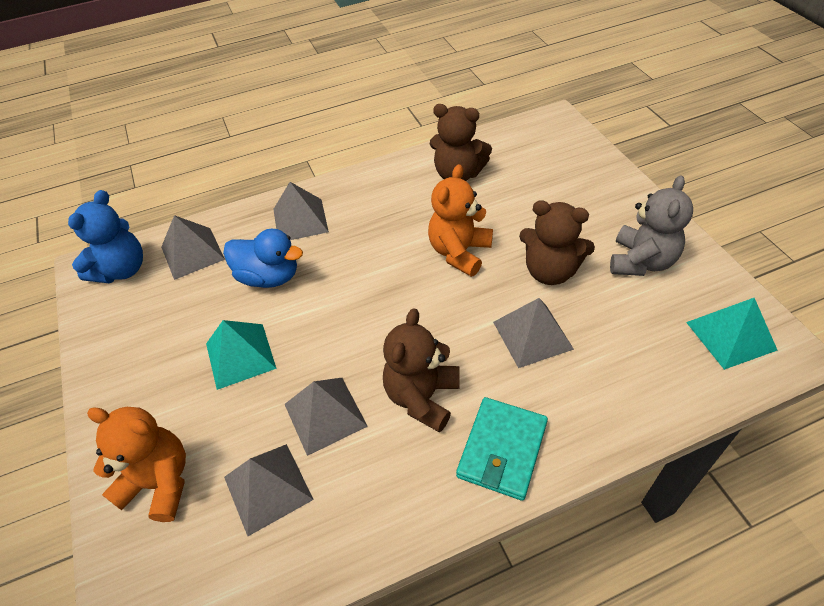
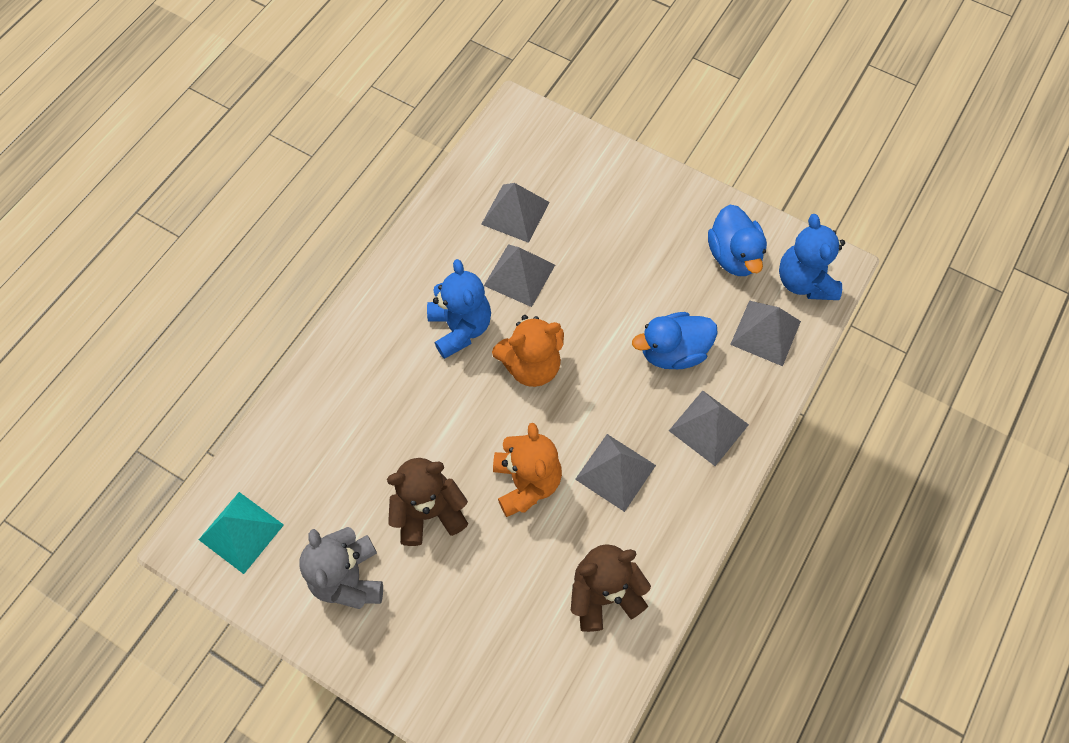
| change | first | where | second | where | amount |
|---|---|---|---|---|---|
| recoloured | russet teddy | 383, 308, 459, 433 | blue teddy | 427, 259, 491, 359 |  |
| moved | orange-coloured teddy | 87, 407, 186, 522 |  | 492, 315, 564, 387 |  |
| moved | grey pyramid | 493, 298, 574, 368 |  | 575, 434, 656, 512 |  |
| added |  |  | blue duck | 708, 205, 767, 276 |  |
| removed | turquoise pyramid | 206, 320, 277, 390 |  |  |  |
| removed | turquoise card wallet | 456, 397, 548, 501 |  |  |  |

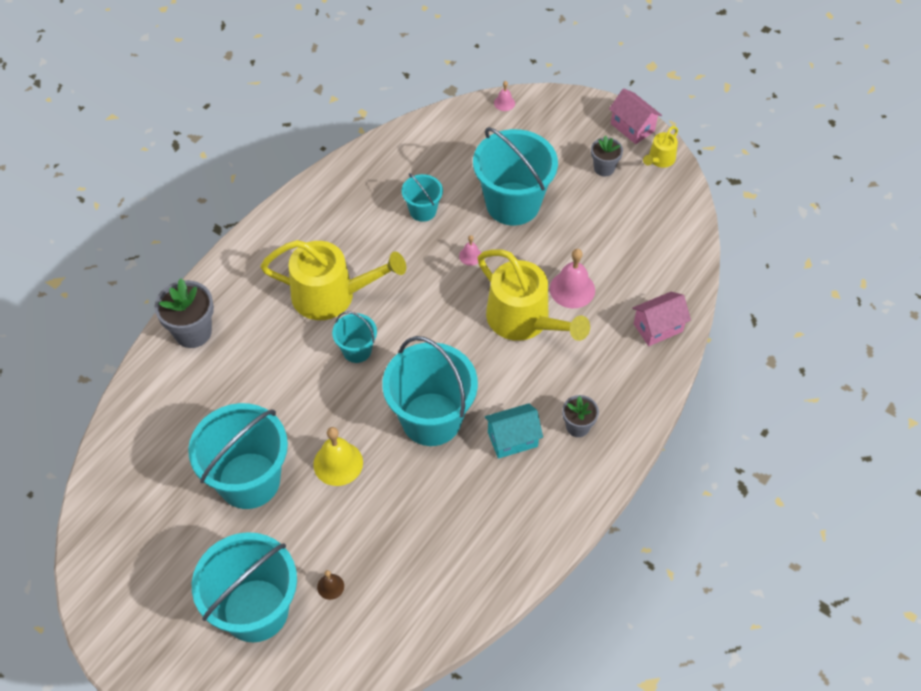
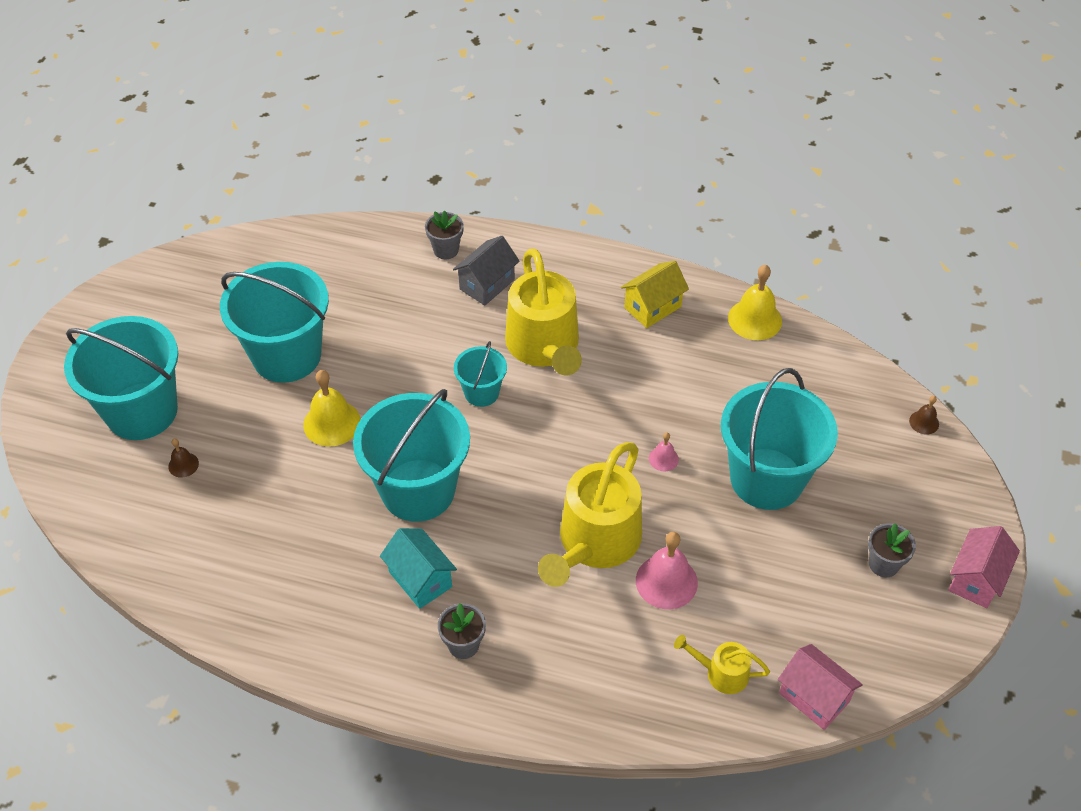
| change | first | where | second | where | amount |
|---|---|---|---|---|---|
| resized | grey potted plant | 154, 279, 214, 348 |  | 425, 210, 464, 259 | x0.61 |
| added |  |  | grey house | 453, 236, 520, 306 |  |
| added |  |  | golden house | 621, 261, 689, 328 |  |
| moved | golden sprinkling can | 643, 126, 678, 168 |  | 674, 635, 770, 694 |  |
| added |  |  | golden hand bell | 728, 265, 782, 340 |  |
| moved | rosy house | 632, 292, 691, 346 |  | 778, 644, 863, 730 |  |
| recoloured | rosy hand bell | 494, 81, 515, 111 | russet hand bell | 909, 396, 939, 435 |  |
| removed | turquoise bucket | 402, 173, 443, 222 |  |  |  |

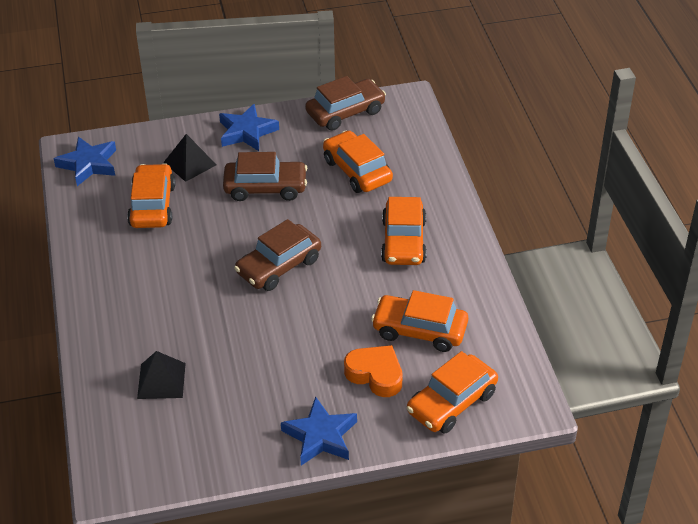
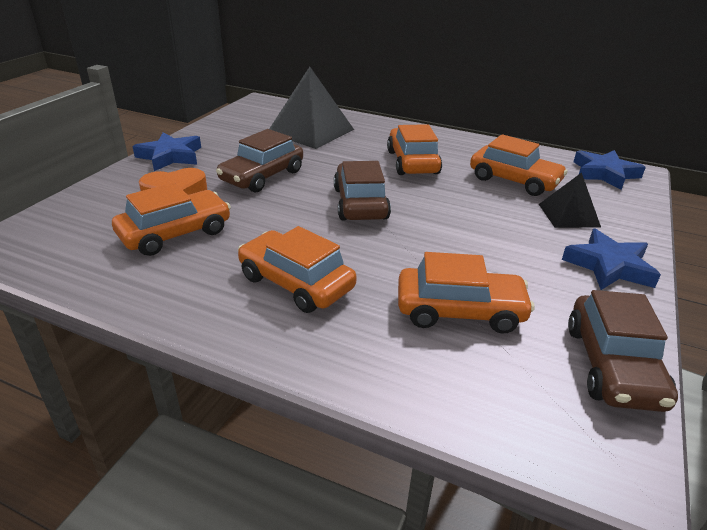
| change | first | where | second | where | amount |
|---|---|---|---|---|---|
| moved | russet toy car | 223, 152, 307, 201 |  | 216, 129, 303, 193 |  |
| resized | ebony pyramid | 137, 351, 186, 399 |  | 269, 67, 354, 149 | x1.74 |
| moved | orange-coloured toy car | 407, 351, 498, 434 |  | 387, 124, 442, 175 |  |

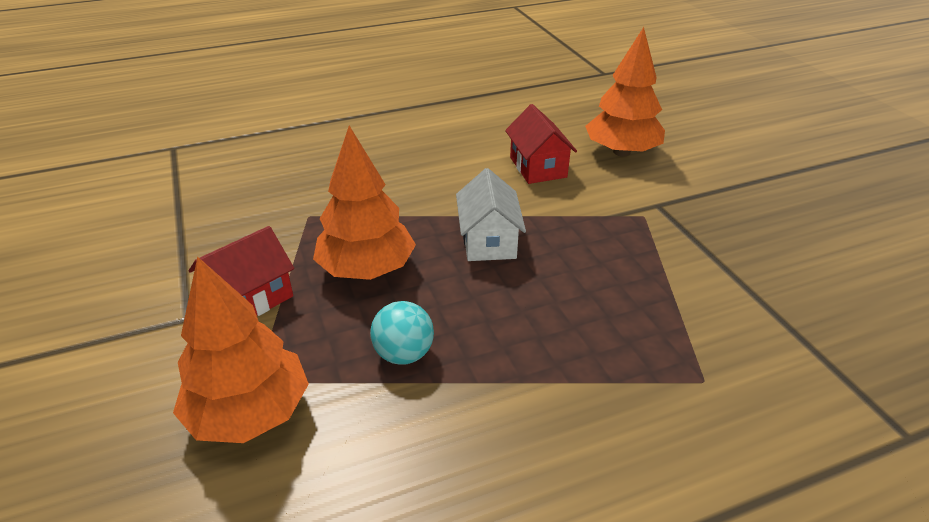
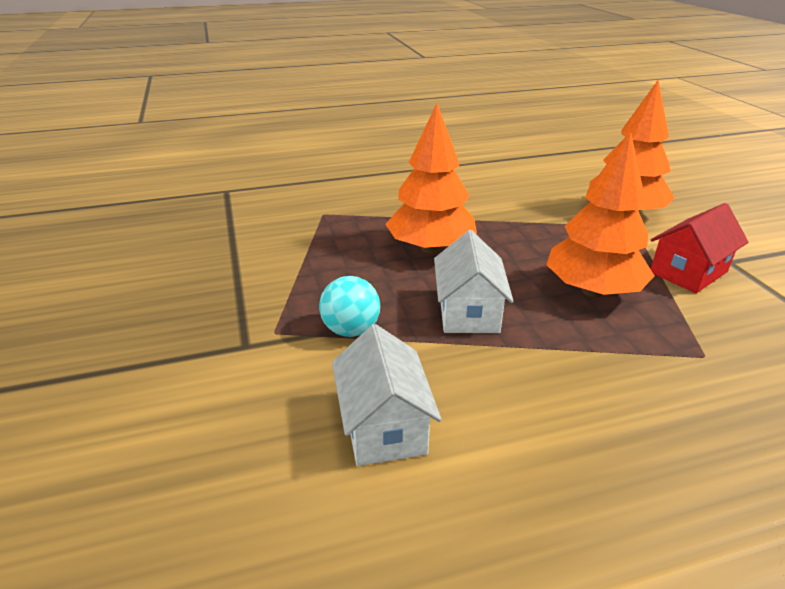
| change | first | where | second | where | amount |
|---|---|---|---|---|---|
| moved | turquoise sphere | 370, 301, 434, 364 |  | 319, 276, 380, 337 |  |
| recoloured | scarlet house | 505, 104, 577, 184 | snow-white house | 332, 324, 442, 466 |  |
| moved | orange-coloured toy tree | 585, 27, 665, 157 |  | 385, 103, 477, 253 |  |

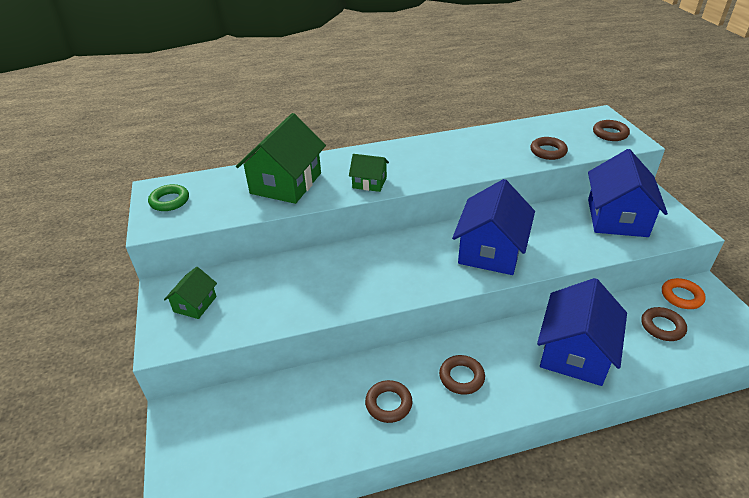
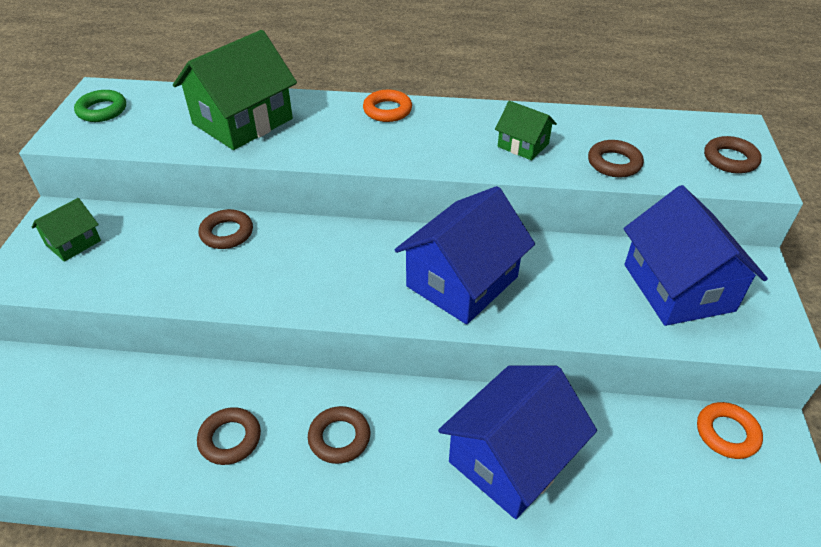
| change | first | where | second | where | amount |
|---|---|---|---|---|---|
| moved | russet ring | 641, 307, 687, 341 |  | 199, 209, 253, 249 |  |
| added |  |  | orange-coloured ring | 363, 89, 412, 122 |  |
| moved | green house | 349, 154, 389, 192 |  | 495, 101, 557, 160 |  |
| turned | blue house | 588, 149, 668, 237 |  | 624, 185, 768, 326 | 45 degrees counterclockwise |

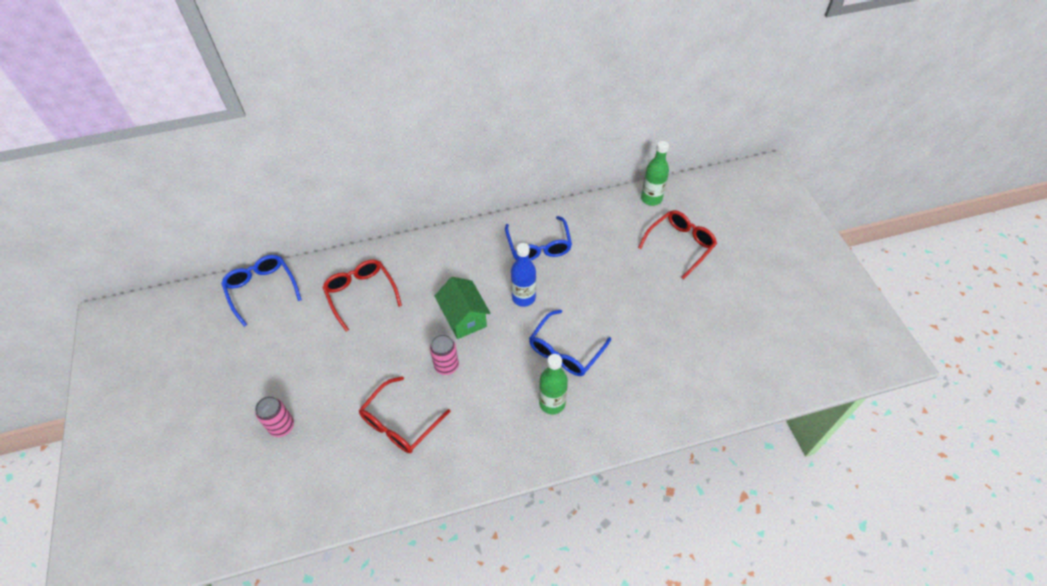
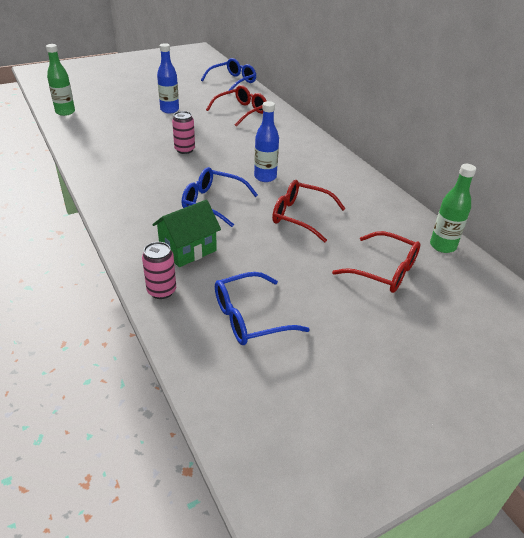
| change | first | where | second | where | amount |
|---|---|---|---|---|---|
| moved | green flask | 539, 354, 568, 414 |  | 46, 44, 75, 116 |  |
| moved | rosy soda can | 255, 396, 294, 437 |  | 142, 242, 176, 299 |  |
| moved | green house | 435, 277, 490, 339 |  | 152, 200, 221, 267 |  |
| added |  |  | blue flask | 157, 43, 179, 114 |  |
| moved | blue spectacles | 505, 216, 572, 261 |  | 215, 272, 310, 345 |  |
| moved | scarlet spectacles | 359, 376, 451, 453 |  | 272, 180, 346, 242 |  |

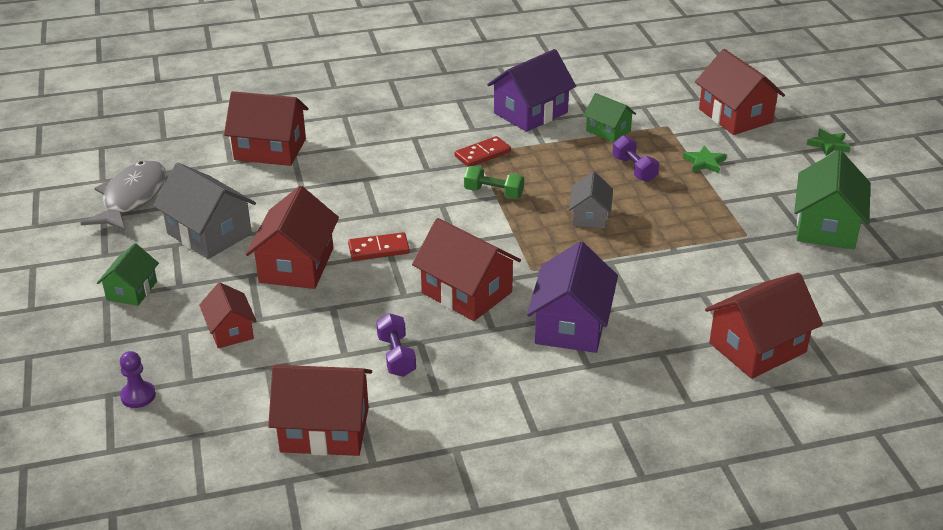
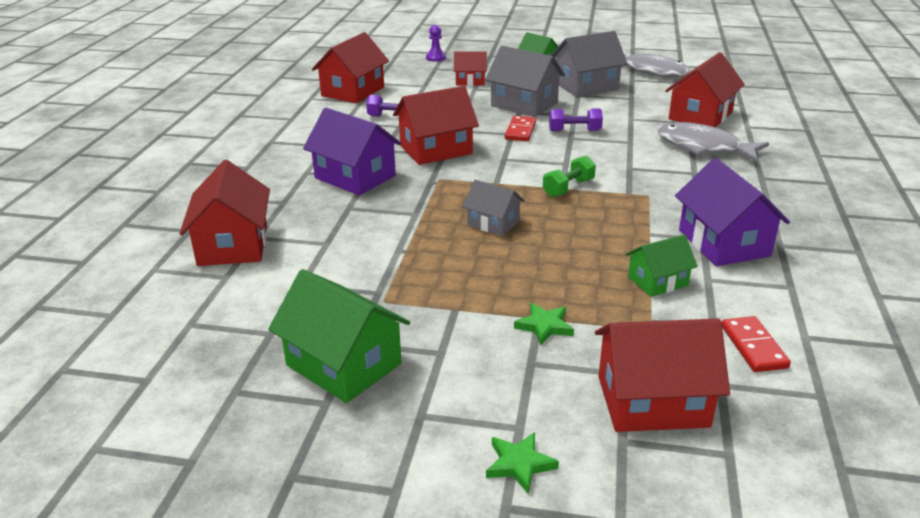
| change | first | where | second | where | amount |
|---|---|---|---|---|---|
| recoloured | scarlet house | 246, 186, 339, 289 | grey house | 485, 46, 565, 117 |  |
| moved | royal purple dumbbell | 612, 135, 659, 182 |  | 549, 108, 603, 131 |  |
| added |  |  | grey toy fish | 657, 122, 769, 162 |  |
| moved | scarlet domino piece | 455, 136, 511, 167 |  | 722, 316, 791, 372 |  |

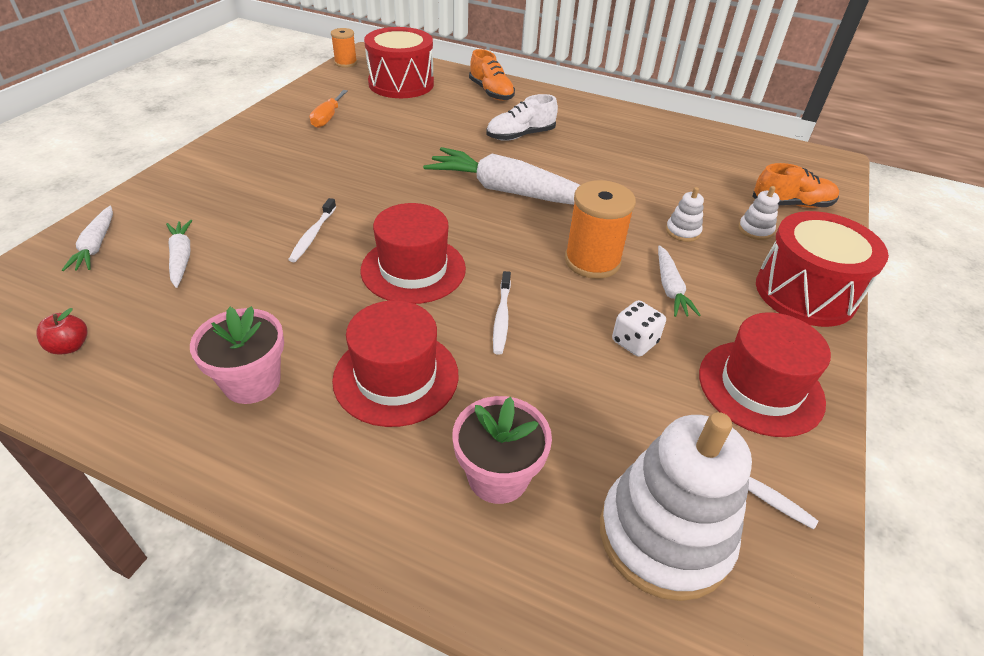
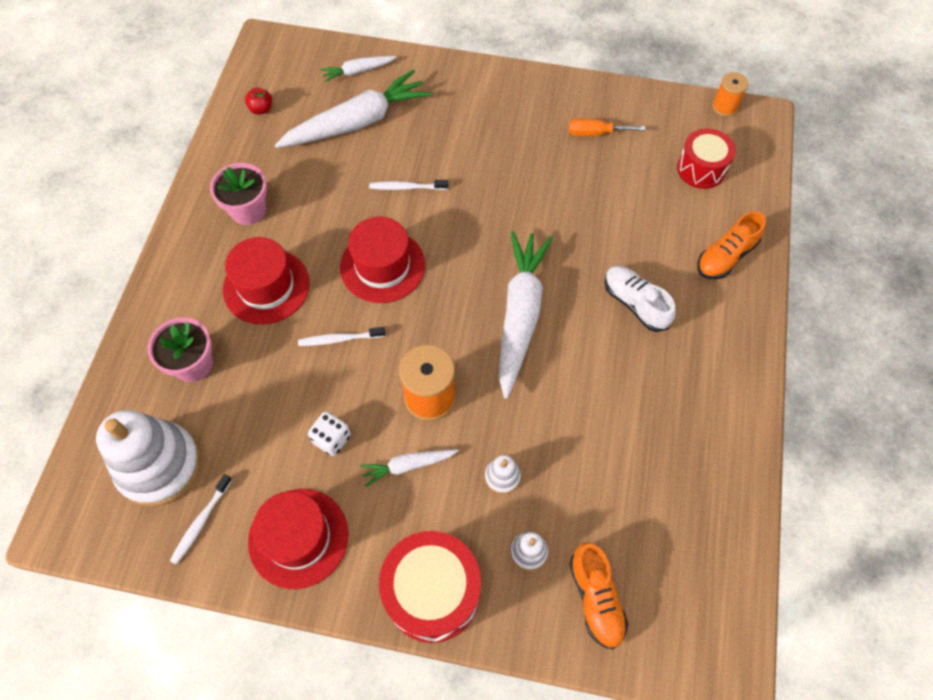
| change | first | where | second | where | amount |
|---|---|---|---|---|---|
| resized | snow-white carrot | 166, 220, 192, 288 |  | 275, 69, 432, 148 | x2.05 |
| resized | scarlet toy drum | 364, 27, 434, 98 |  | 677, 128, 735, 189 | x0.65 |

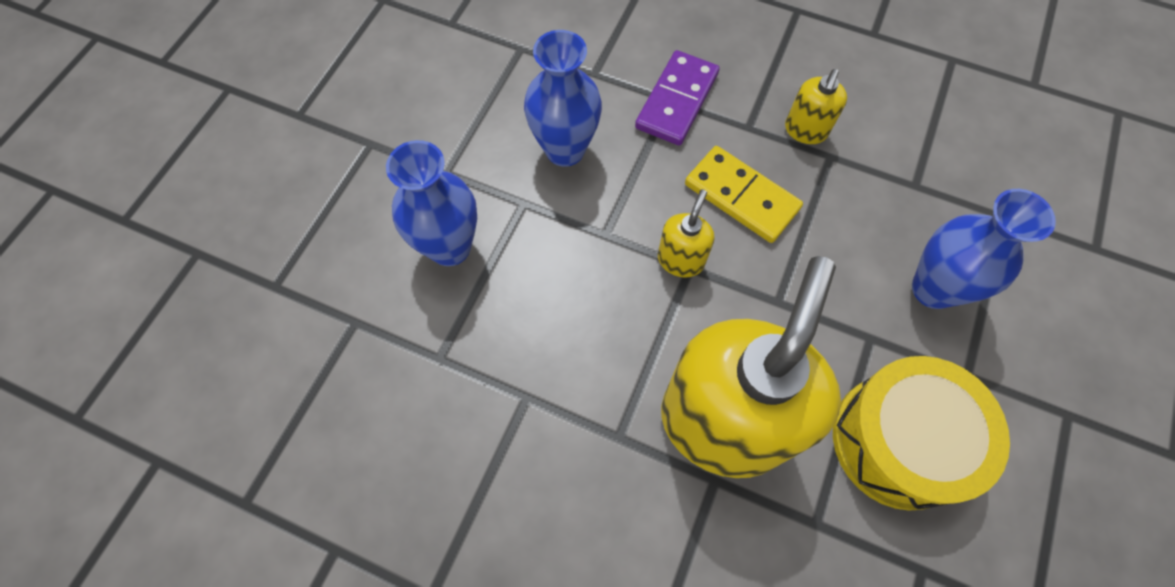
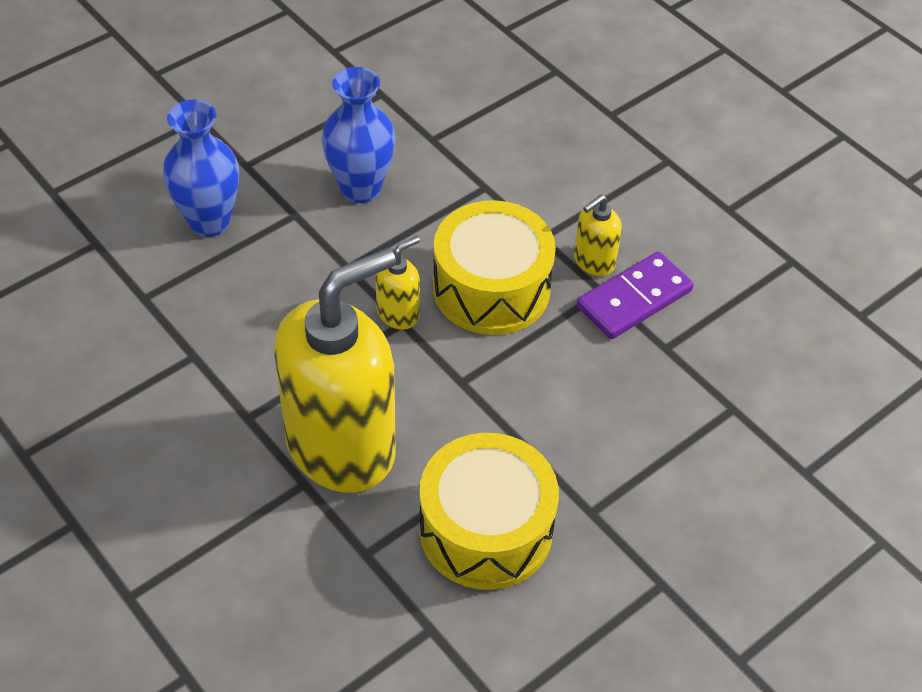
| change | first | where | second | where | amount |
|---|---|---|---|---|---|
| replaced | golden domino piece | 685, 146, 803, 243 | golden toy drum | 433, 200, 556, 335 |  |
| moved | royal purple domino piece | 635, 50, 720, 145 |  | 577, 251, 694, 339 |  |
| removed | blue tall vase | 912, 189, 1056, 309 |  |  |  |

